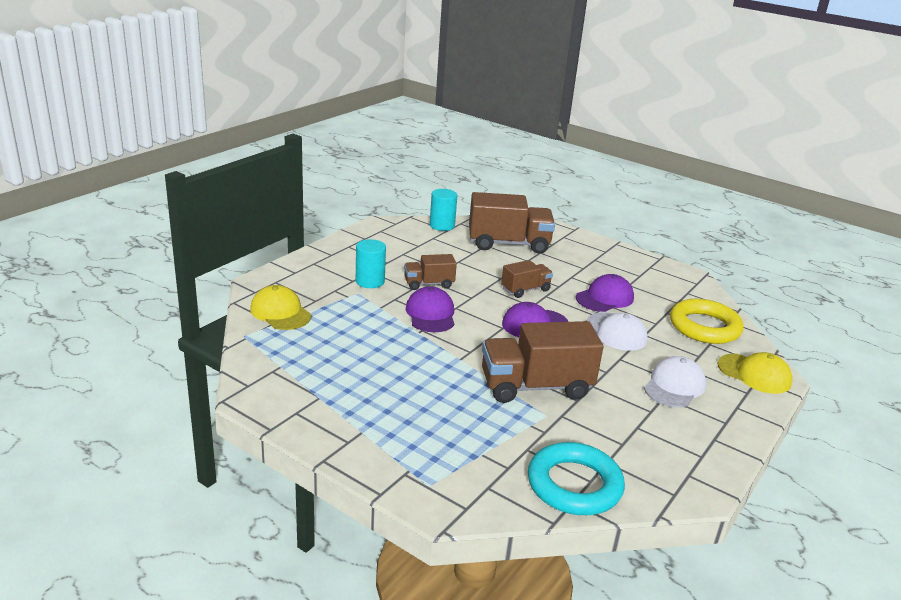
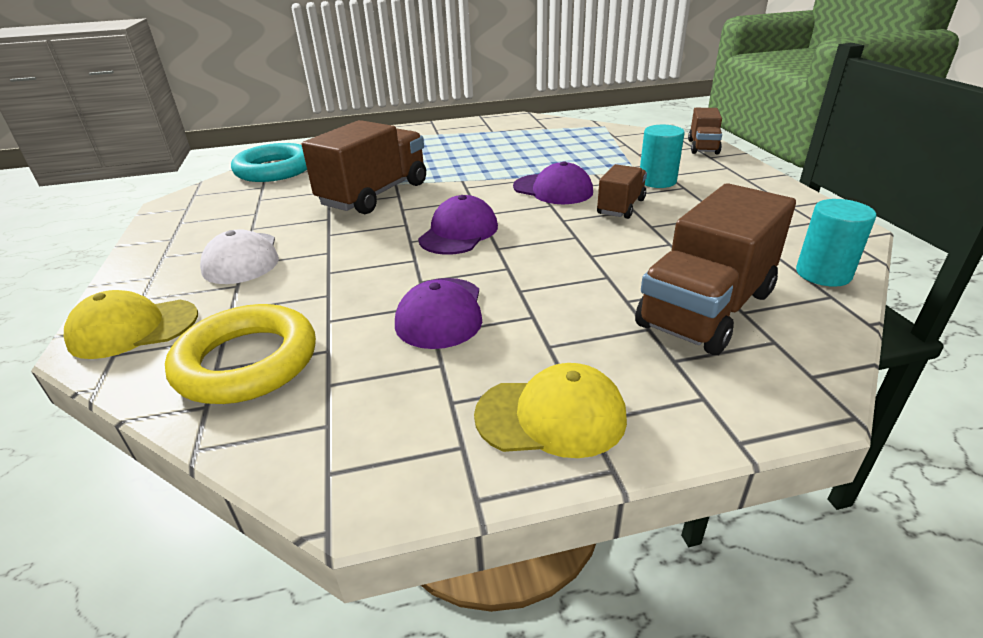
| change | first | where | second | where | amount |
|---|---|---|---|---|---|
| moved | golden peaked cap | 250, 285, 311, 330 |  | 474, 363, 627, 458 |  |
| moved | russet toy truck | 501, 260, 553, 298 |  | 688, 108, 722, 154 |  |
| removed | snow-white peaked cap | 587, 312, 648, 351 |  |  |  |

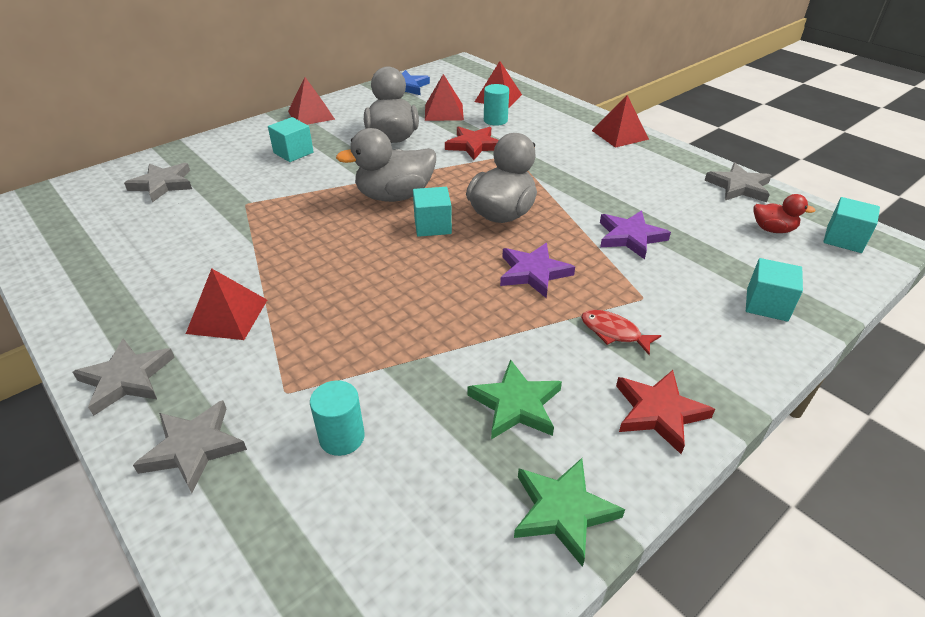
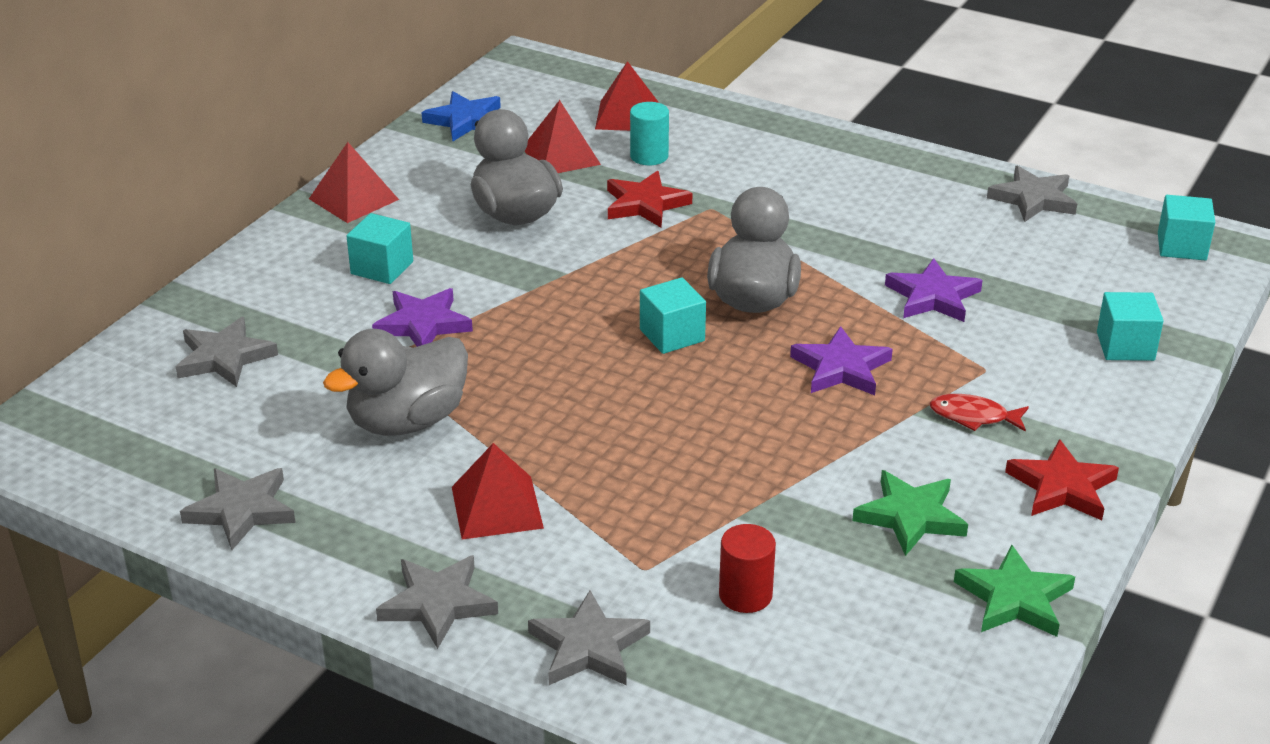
| change | first | where | second | where | amount |
|---|---|---|---|---|---|
| added |  |  | grey five-pointed star | 180, 468, 296, 550 |  |
| moved | grey duck | 336, 128, 436, 202 |  | 323, 329, 468, 436 |  |
| added |  |  | royal purple five-pointed star | 372, 288, 473, 347 |  |
| recoloured | turquoise cylinder | 310, 380, 365, 456 | scarlet cylinder | 719, 524, 776, 613 |  |
| removed | scarlet pyramid | 592, 95, 649, 148 |  |  |  |
| removed | scarlet duck | 753, 194, 816, 233 |  |  |  |

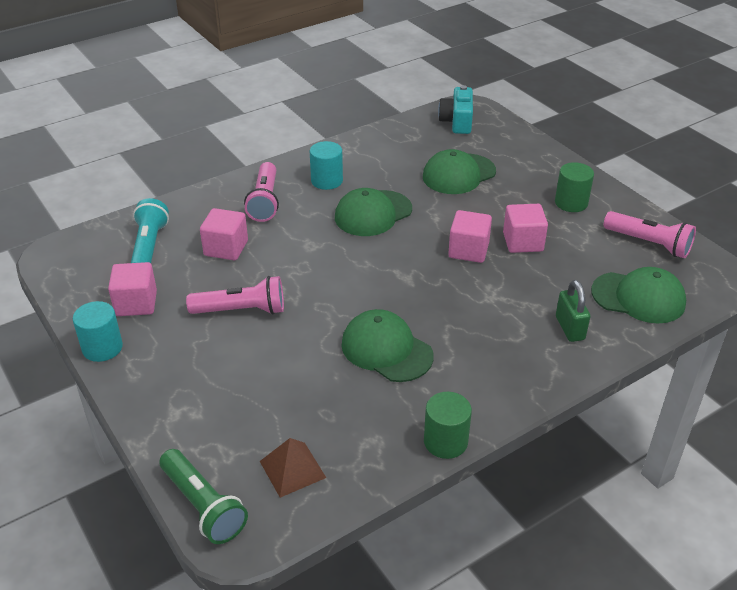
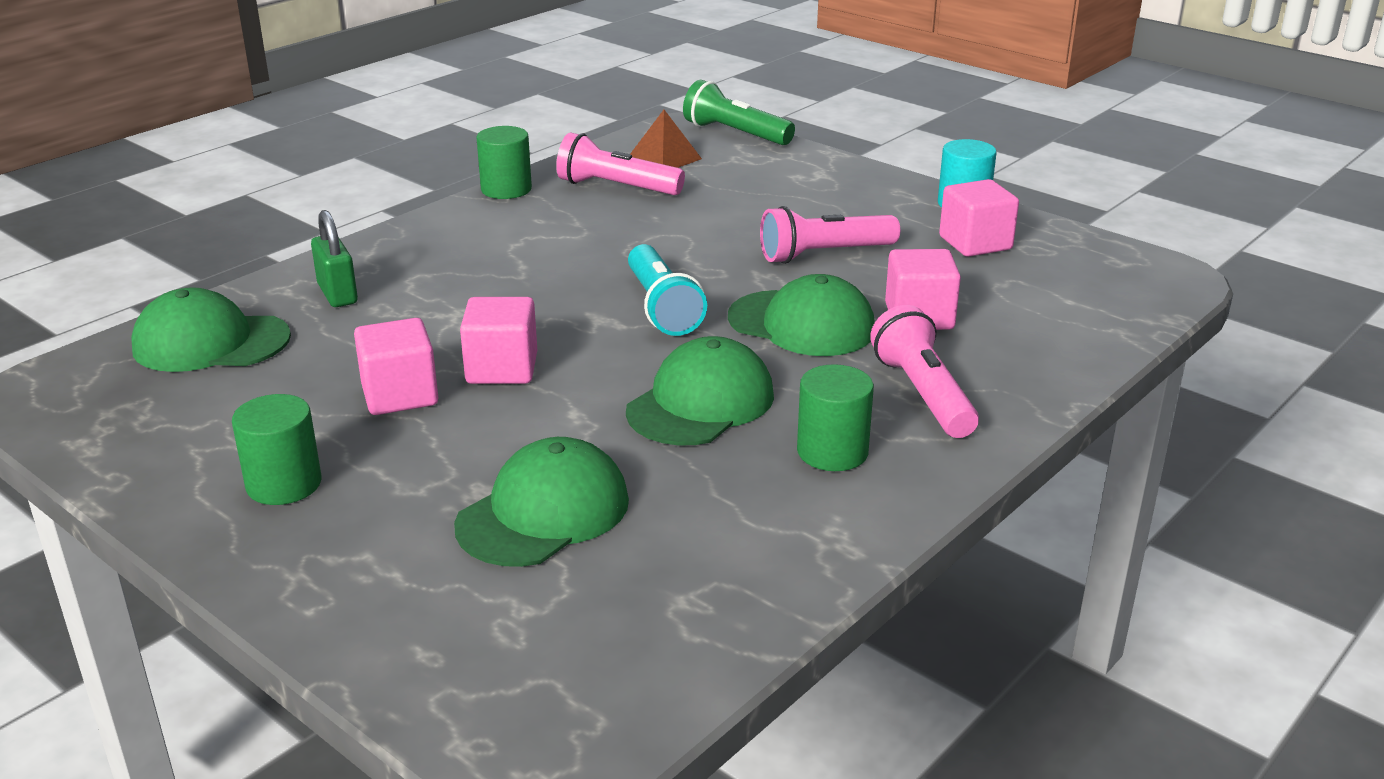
| change | first | where | second | where | amount |
|---|---|---|---|---|---|
| moved | rosy flashlight | 603, 211, 696, 258 |  | 556, 133, 685, 195 |  |
| moved | turquoise flashlight | 131, 198, 169, 263 |  | 628, 244, 707, 336 |  |
| moved | green peaked cap | 341, 309, 433, 382 |  | 728, 274, 875, 356 |  |
| recoloured | turquoise cylinder | 310, 141, 343, 190 | green cylinder | 797, 364, 874, 471 |  |
| removed | turquoise camera | 438, 85, 473, 134 |  |  |  |

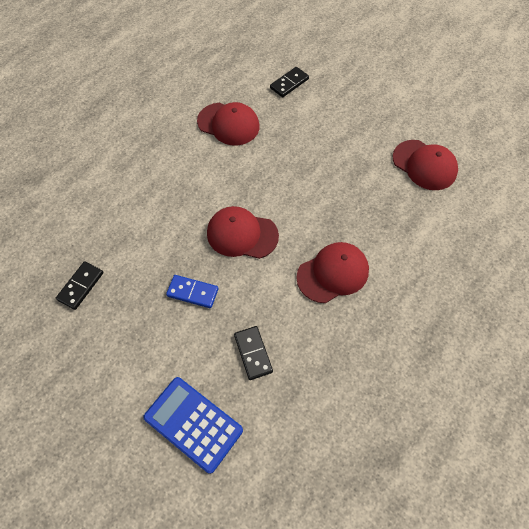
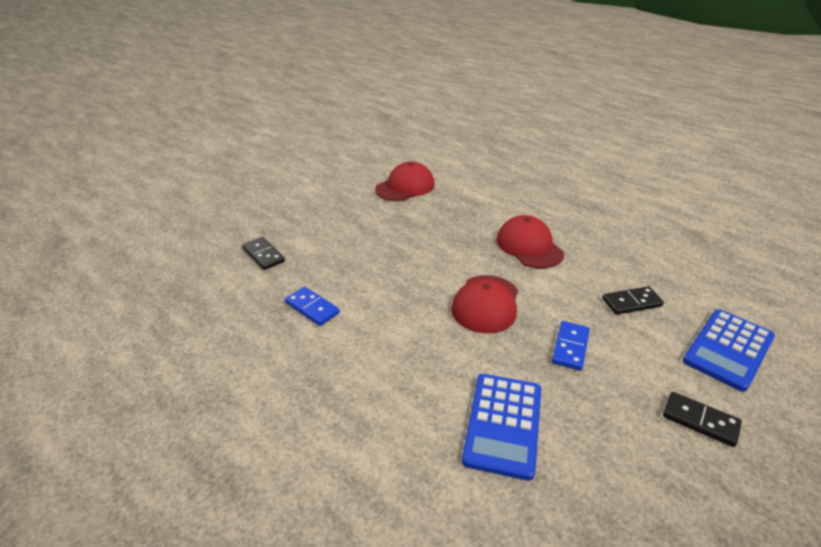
| change | first | where | second | where | amount |
|---|---|---|---|---|---|
| replaced | scarlet peaked cap | 197, 102, 260, 146 | blue domino piece | 285, 287, 340, 326 |  |
| added |  |  | blue calculator | 462, 374, 541, 481 |  |
| moved | ebony domino piece | 56, 261, 103, 310 |  | 663, 392, 742, 447 |  |

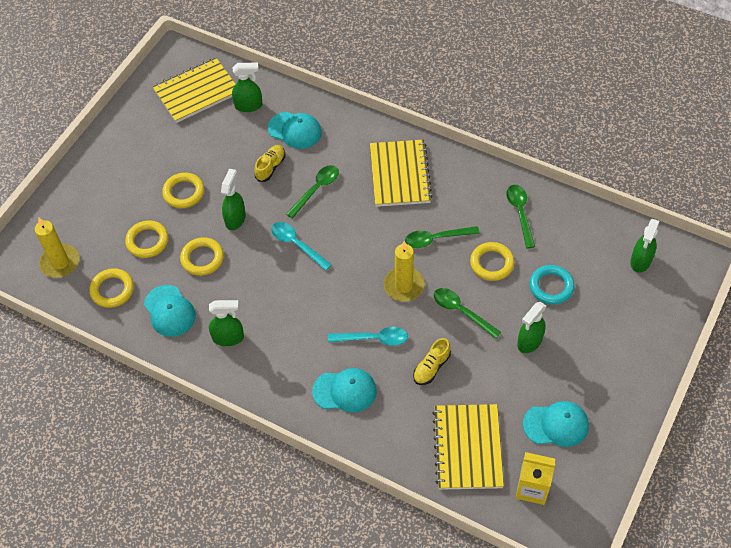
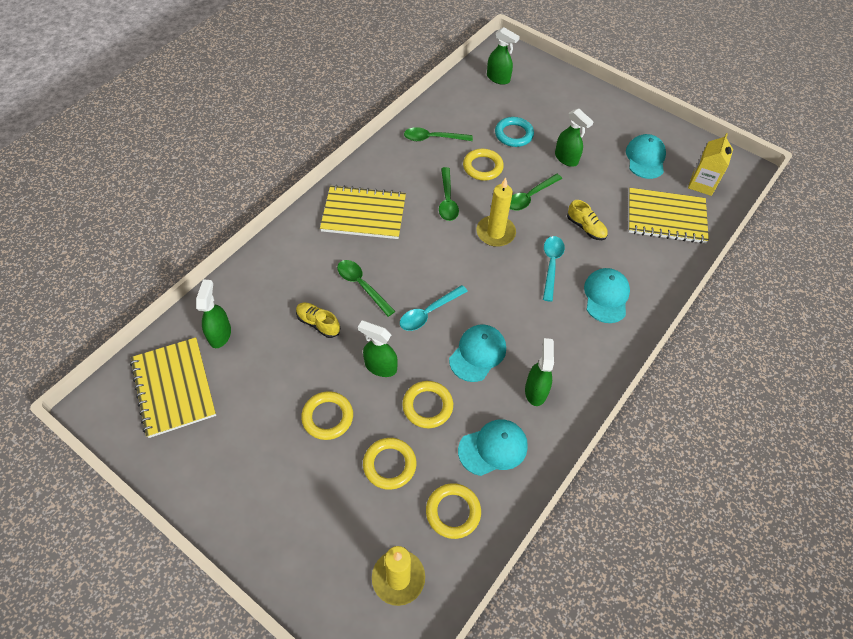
| change | first | where | second | where | amount |
|---|---|---|---|---|---|
| moved | turquoise peaked cap | 268, 112, 322, 149 |  | 449, 325, 506, 382 |  |

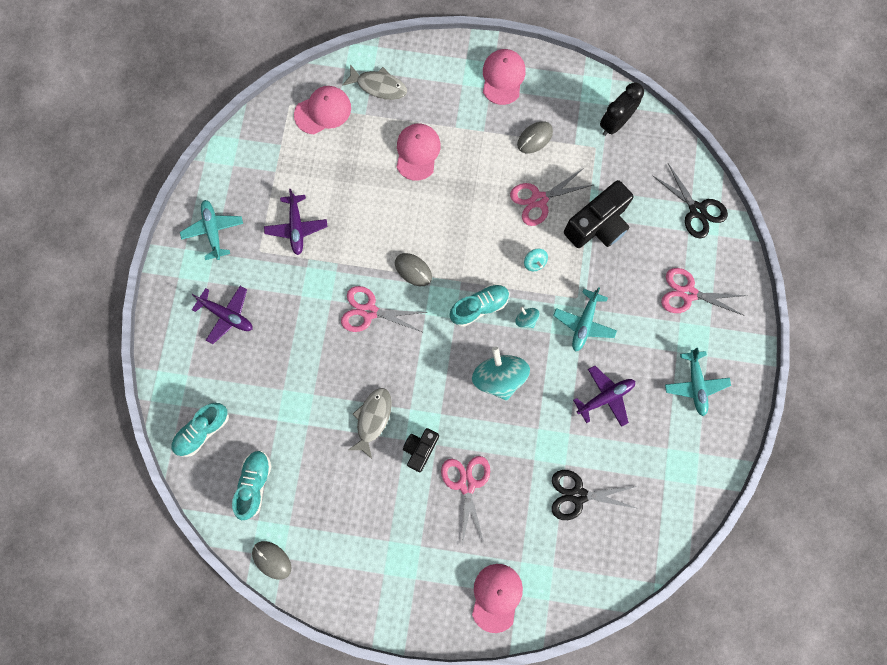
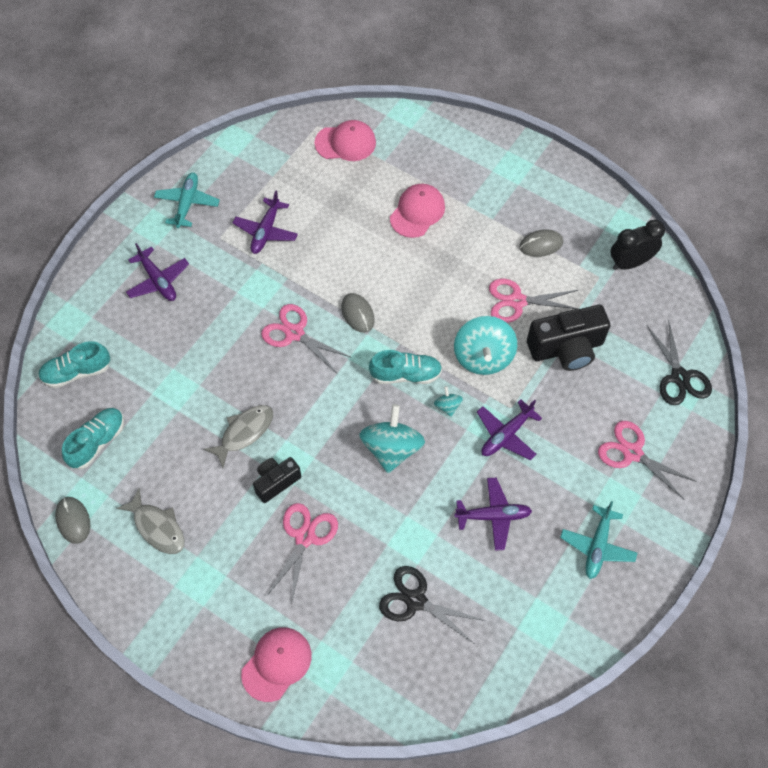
| change | first | where | second | where | amount |
|---|---|---|---|---|---|
| moved | grey toy fish | 342, 64, 407, 100 |  | 116, 488, 185, 554 |  |
| resized | turquoise whirligig | 524, 248, 548, 271 |  | 454, 316, 517, 375 | x2.18 |
| recoloured | turquoise aeroplane | 553, 287, 617, 352 | royal purple aeroplane | 477, 399, 542, 460 |  |
| removed | rosy peaked cap | 483, 49, 526, 105 |  |  |  |

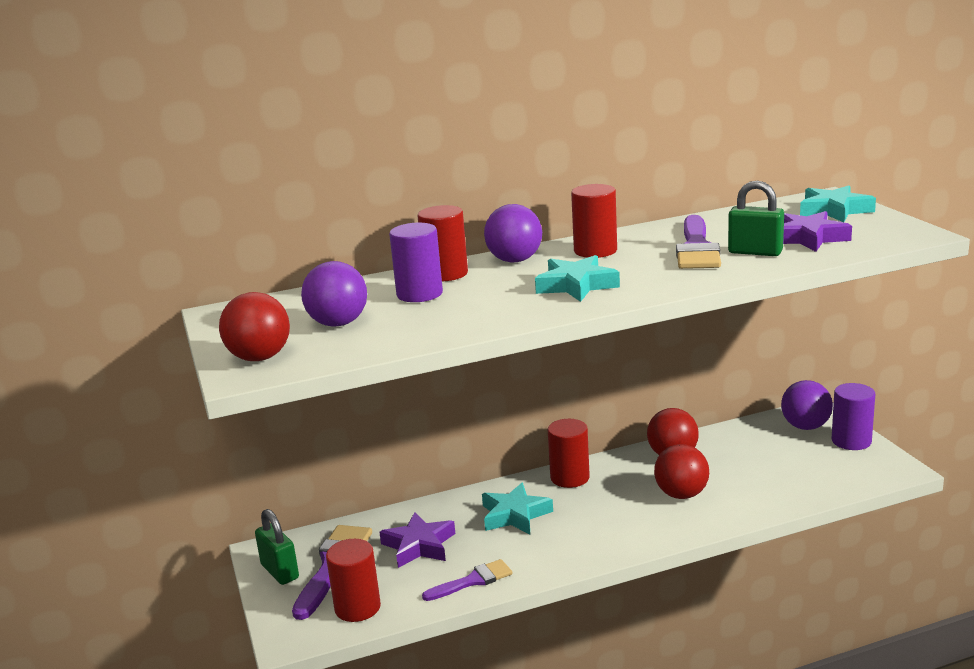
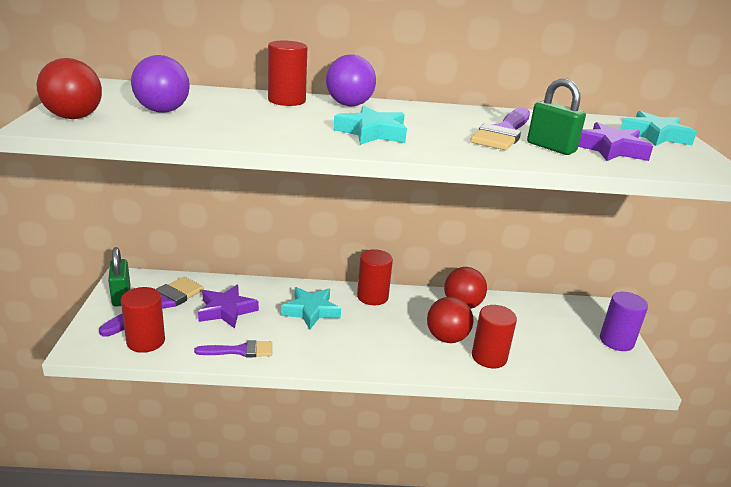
| change | first | where | second | where | amount |
|---|---|---|---|---|---|
| moved | scarlet cylinder | 571, 184, 617, 258 |  | 472, 305, 517, 369 |  |
| removed | royal purple cylinder | 389, 223, 443, 302 |  |  |  |
| removed | royal purple sphere | 781, 380, 833, 430 |  |  |  |

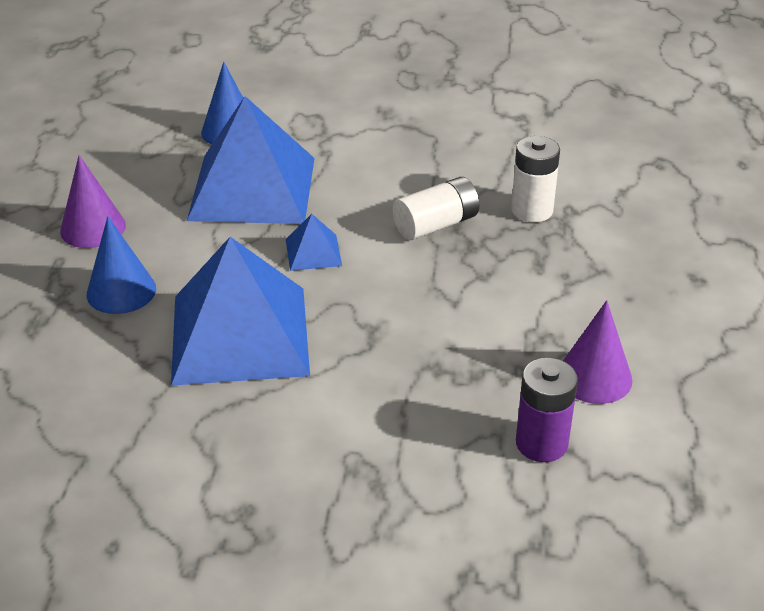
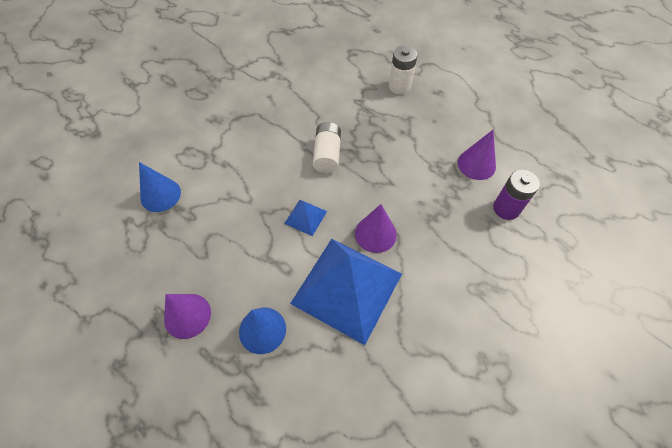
| change | first | where | second | where | amount |
|---|---|---|---|---|---|
| added |  |  | royal purple solid cone | 355, 204, 397, 253 |  |
| moved | snow-white power cell | 511, 136, 560, 222 |  | 389, 46, 417, 95 |  |
| removed | blue pyramid | 187, 96, 315, 224 |  |  |  |

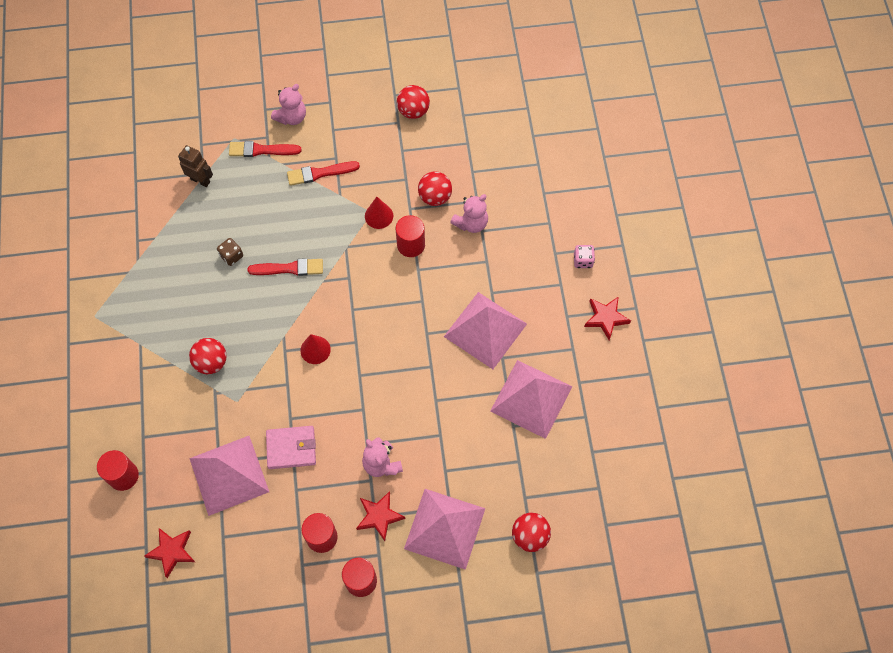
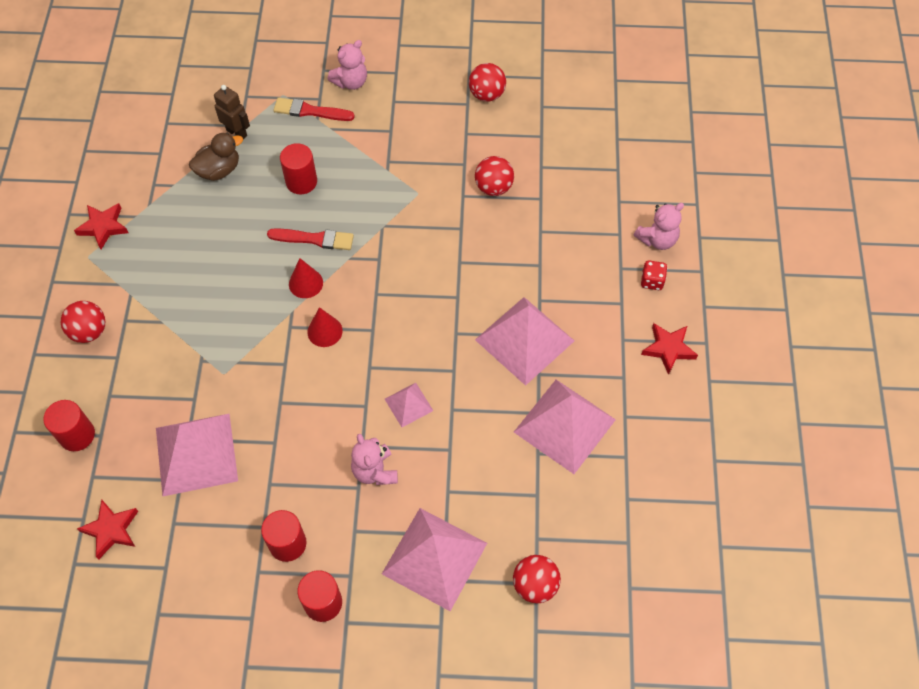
| change | first | where | second | where | amount |
|---|---|---|---|---|---|
| moved | scarlet sphere | 189, 338, 227, 374 |  | 61, 301, 105, 343 |  |
| moved | scarlet five-pointed star | 356, 491, 405, 541 |  | 74, 203, 129, 250 |  |
| added |  |  | russet duck | 189, 133, 243, 181 |  |
| moved | scarlet cylinder | 396, 215, 425, 257 |  | 280, 143, 317, 194 |  |
| moved | scarlet solid cone | 365, 197, 393, 229 |  | 289, 258, 323, 298 |  |
| added |  |  | rosy pyramid | 385, 383, 433, 427 |  |
| moved | rosy teddy | 450, 194, 488, 233 |  | 634, 203, 684, 250 |  |
| recoloured | rosy dice | 574, 245, 595, 268 | scarlet dice | 641, 260, 667, 290 |  |
| removed | russet dice | 217, 238, 243, 266 |  |  |  |
| removed | rosy card wallet | 266, 426, 316, 469 |  |  |  |
| removed | scarlet brush | 287, 161, 360, 186 |  |  |  |

